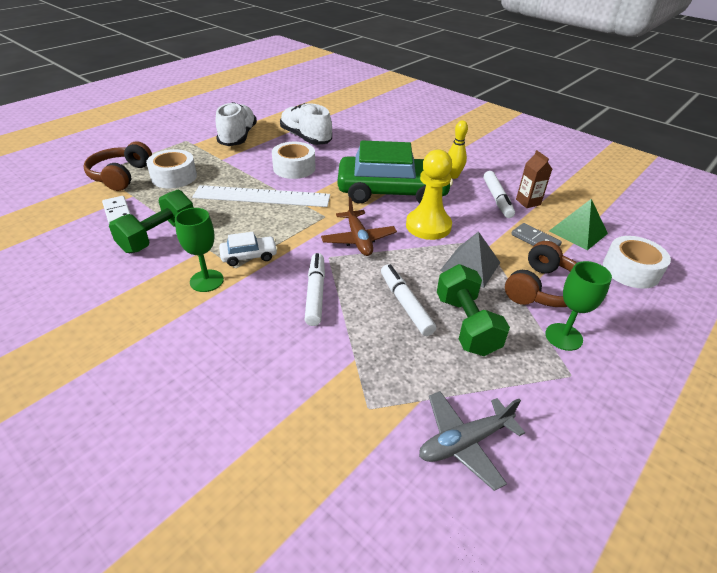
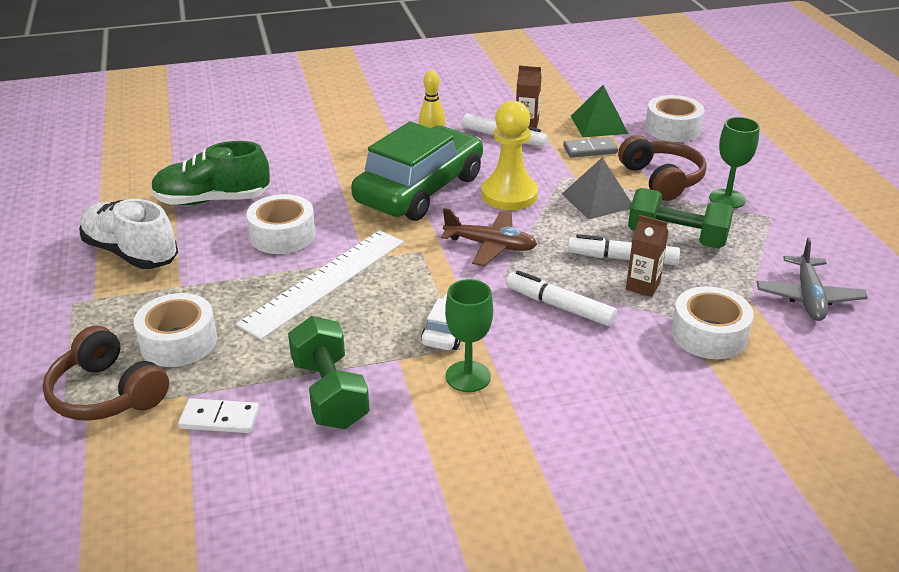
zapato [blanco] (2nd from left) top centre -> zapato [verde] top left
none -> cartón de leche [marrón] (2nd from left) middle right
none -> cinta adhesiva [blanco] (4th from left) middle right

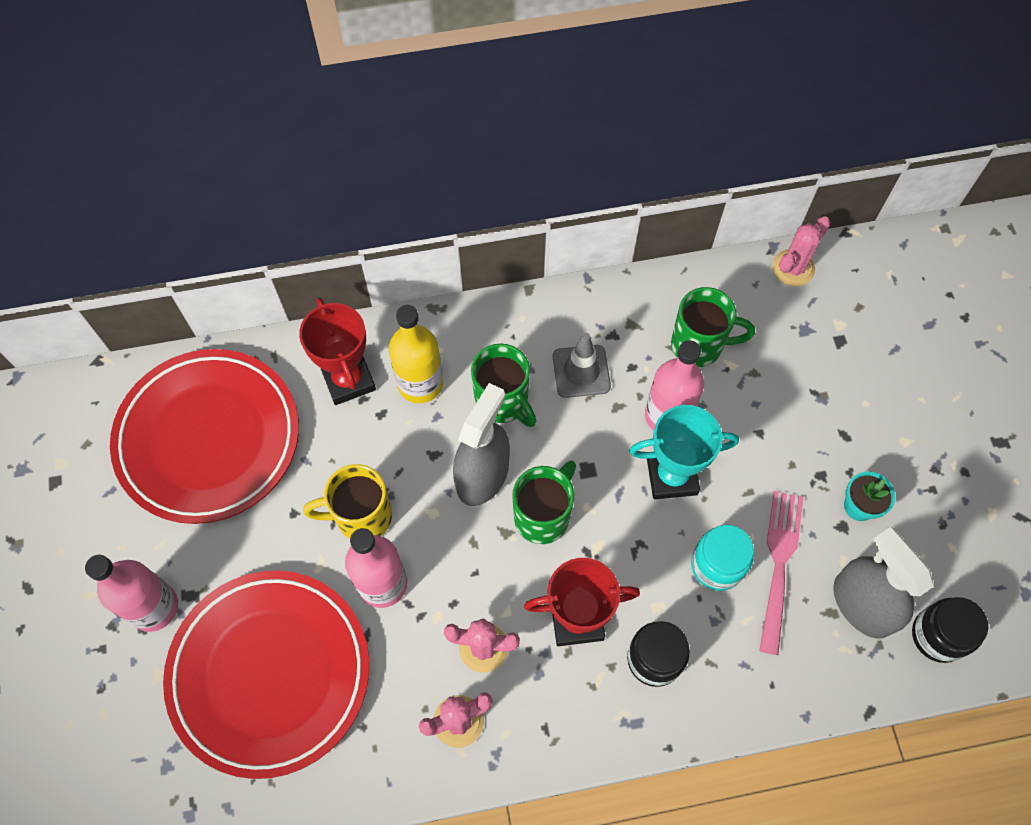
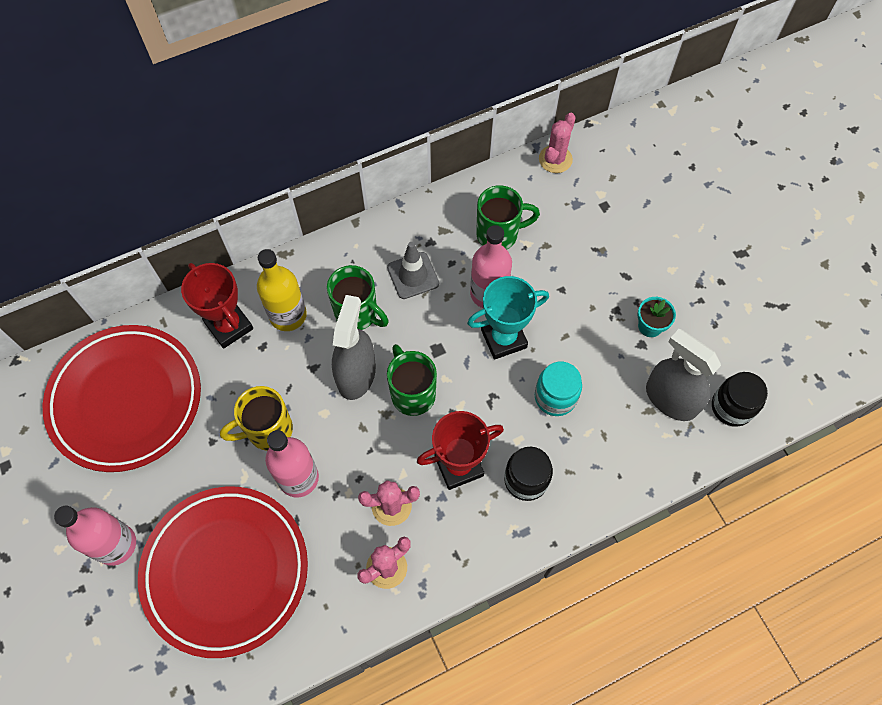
taza [verde] (2nd from left) centre, 45 degrees counterclockwise
tenedor [rosa] bottom right -> none

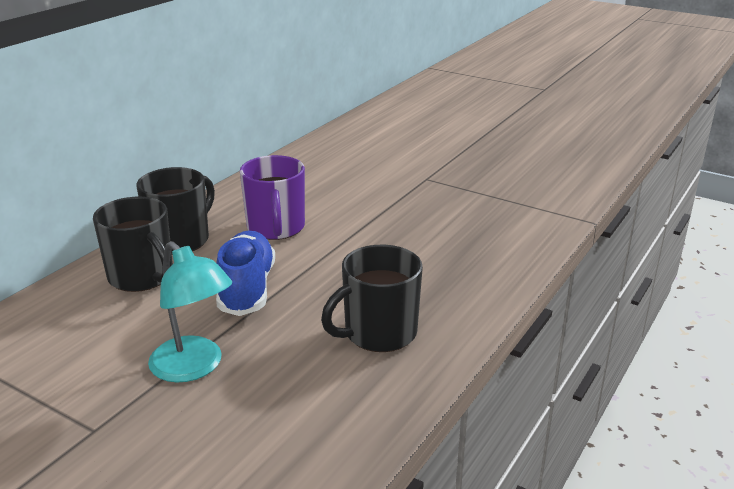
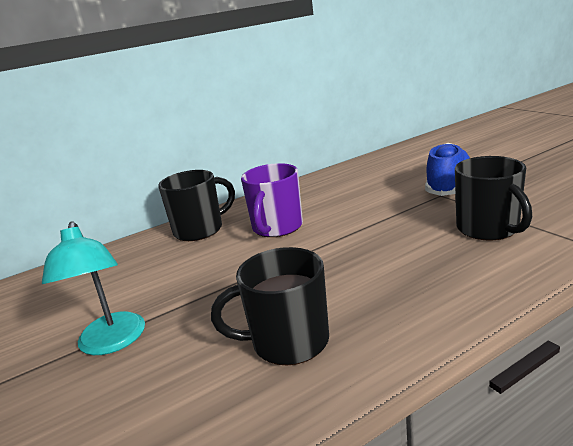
zapato [azul] centre -> zapato [azul] middle right, move
taza [negro] (1st from left in the first image) middle left -> taza [negro] (3rd from left) middle right, move

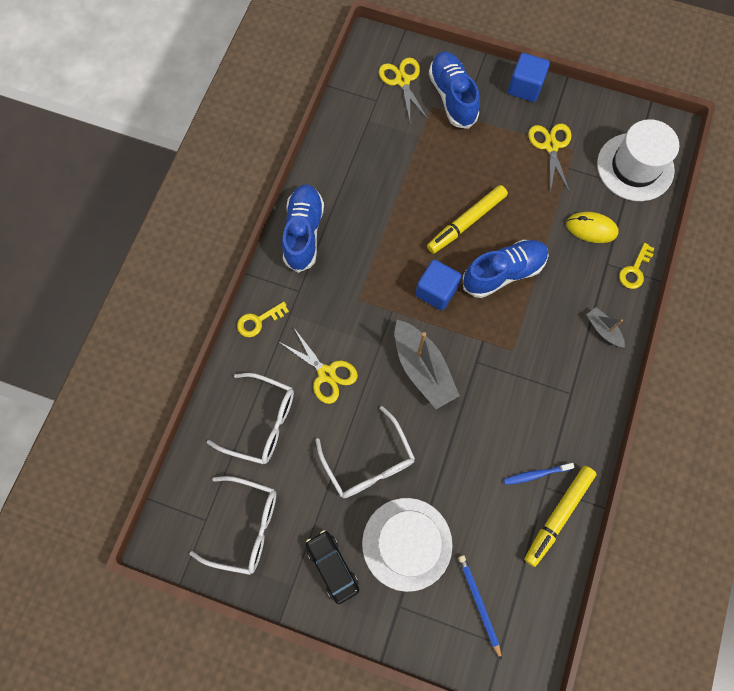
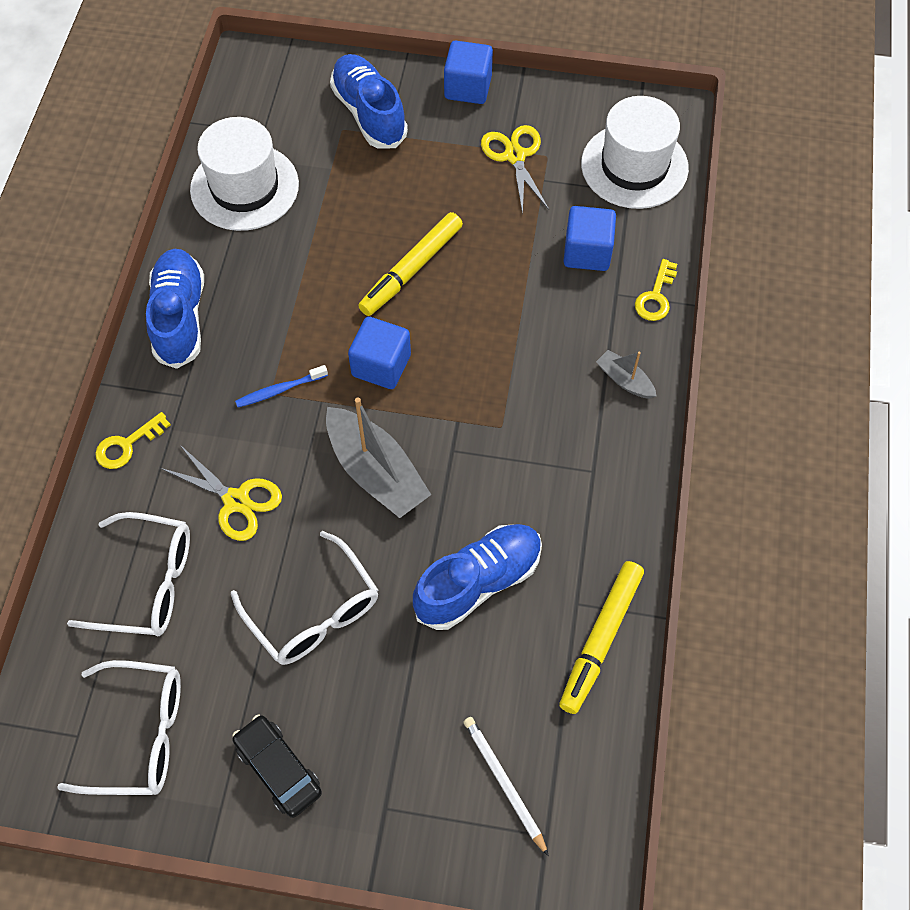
sombrero [blanco] (1st from left) bottom centre -> sombrero [blanco] (1st from left) top left, move
cepillo de dientes [azul] bottom right -> cepillo de dientes [azul] middle left, move
zapato [azul] (3rd from left) middle right -> zapato [azul] (3rd from left) centre, move
lápiz [azul] bottom centre -> lápiz [blanco] bottom centre
ratón [amarillo] top right -> cubo [azul] (3rd from left) top centre
tijeras [amarillo] (2nd from left) top centre -> none

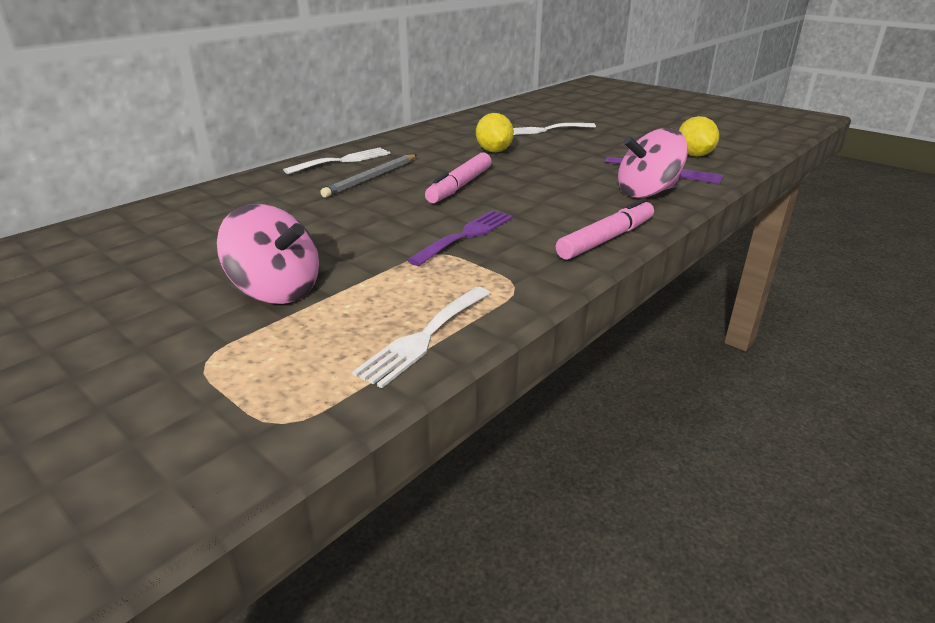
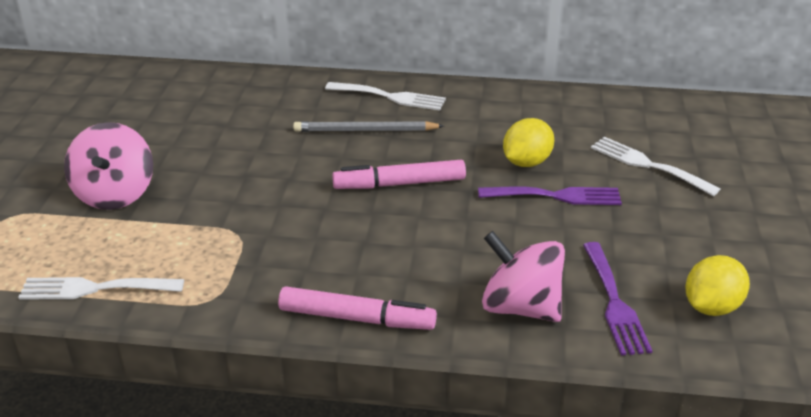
tenedor [morado] (1st from left) centre -> tenedor [morado] (1st from left) middle right, move

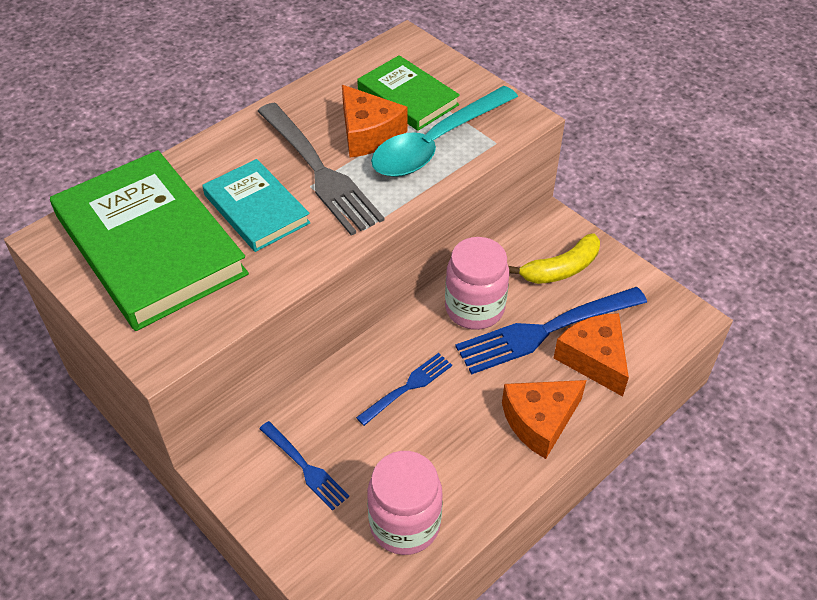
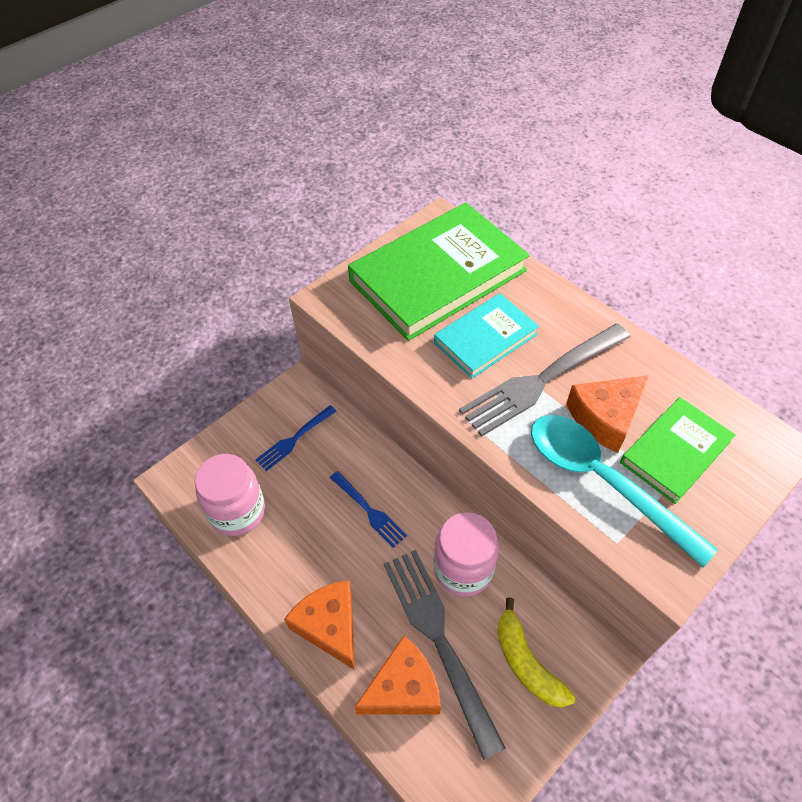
tenedor [azul] (3rd from left) middle right -> tenedor [gris] (1st from left) bottom centre

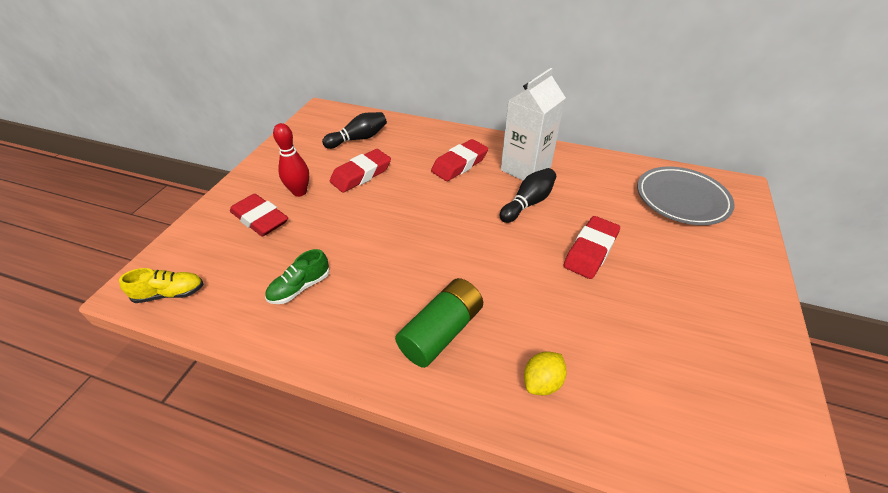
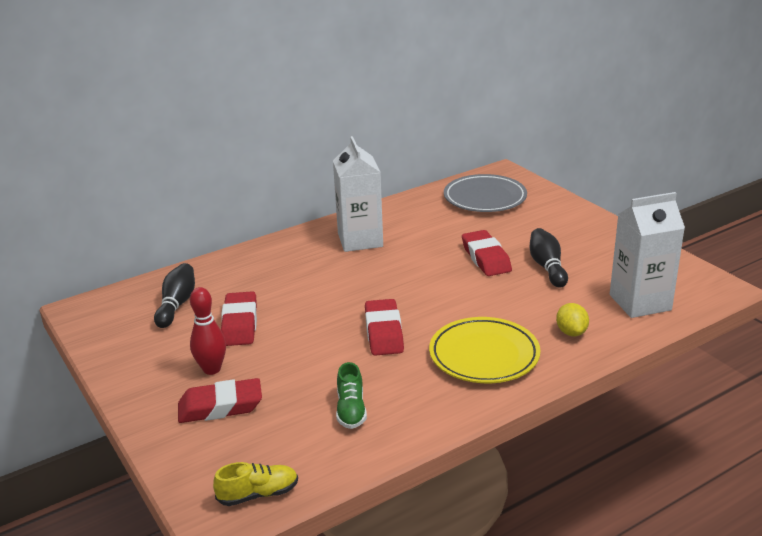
zapato [amarillo] middle left -> zapato [amarillo] bottom centre, 45 degrees clockwise
goma de borrar [rojo] (3rd from left) top centre -> goma de borrar [rojo] (3rd from left) centre, move
pila [verde] centre -> plato [amarillo] centre
bolo [negro] (2nd from left) centre -> bolo [negro] (2nd from left) middle right, move
none -> cartón de leche [blanco] (2nd from left) middle right

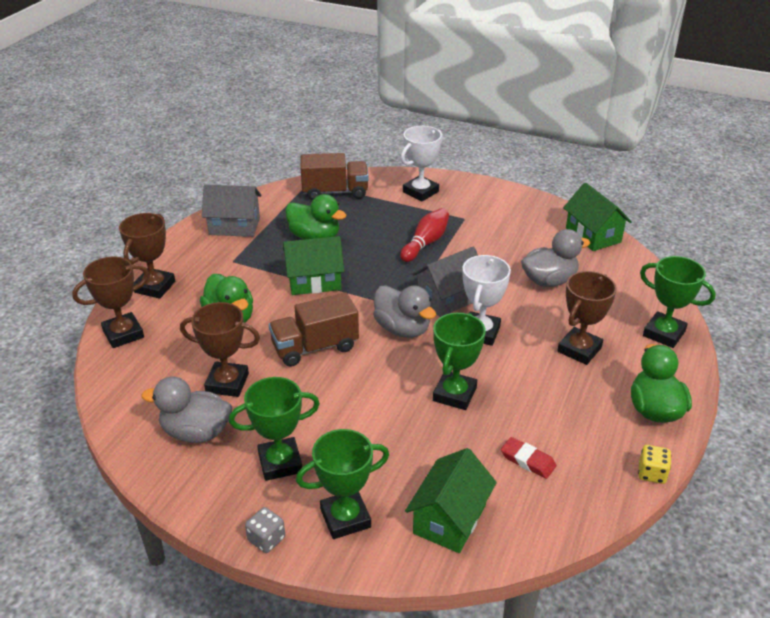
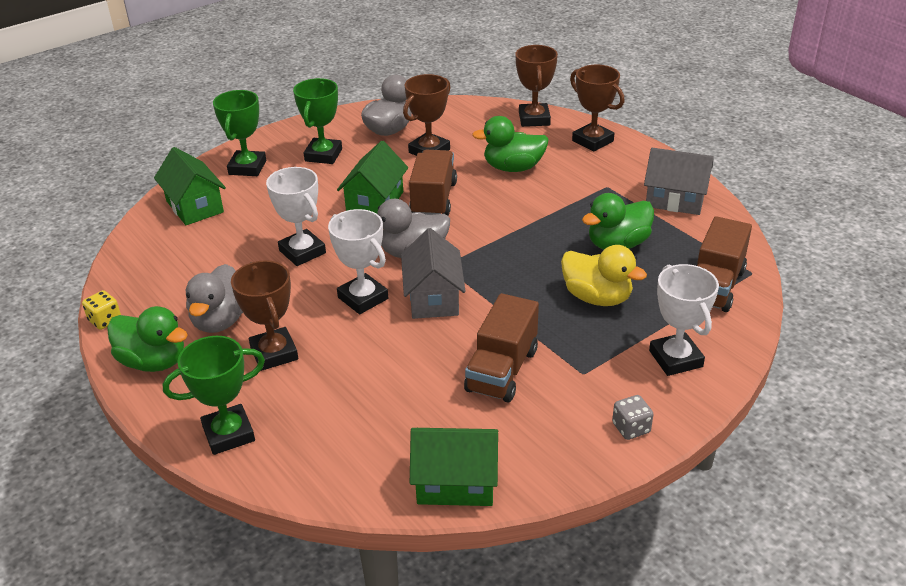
pato [gris] (3rd from left in the first image) middle right -> pato [gris] (1st from left) middle left, move
trofeo [verde] (3rd from left) centre -> trofeo [blanco] (1st from left) middle left
casa [verde] (1st from left in the first image) centre -> casa [verde] (2nd from left) top centre, move
none -> camión [marrón] (2nd from left) centre
none -> pato [amarillo] middle right
dado [gris] bottom centre -> dado [gris] bottom right, move
casa [gris] (1st from left in the first image) middle left -> casa [gris] (2nd from left) top right, 75 degrees clockwise
bolo [rojo] centre -> none
goma de borrar [rojo] bottom right -> none

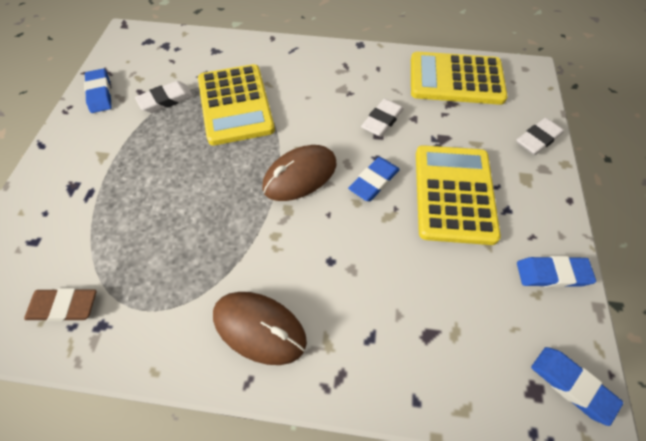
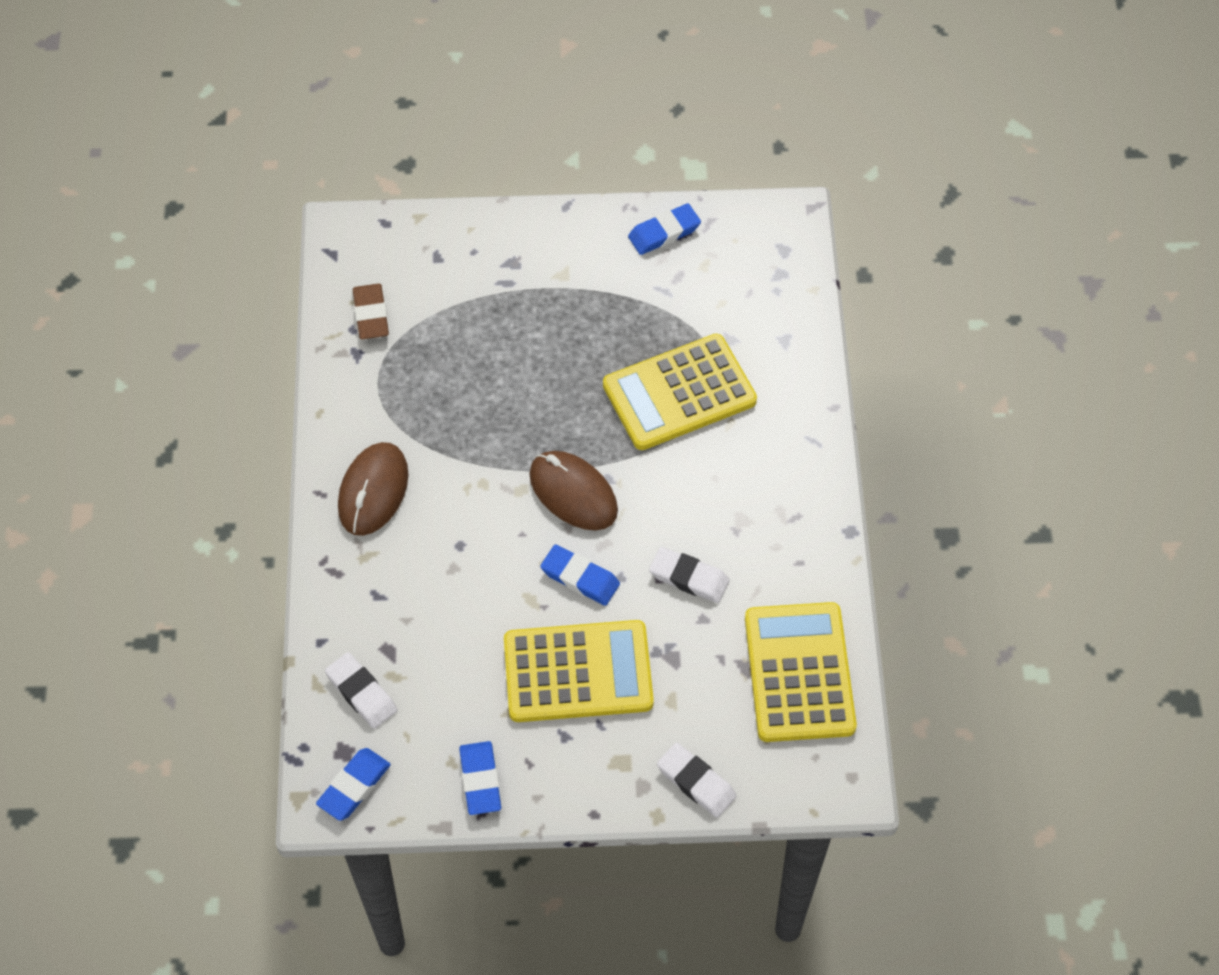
goma de borrar [blanco] (1st from left) top left -> goma de borrar [blanco] (1st from left) bottom left, move

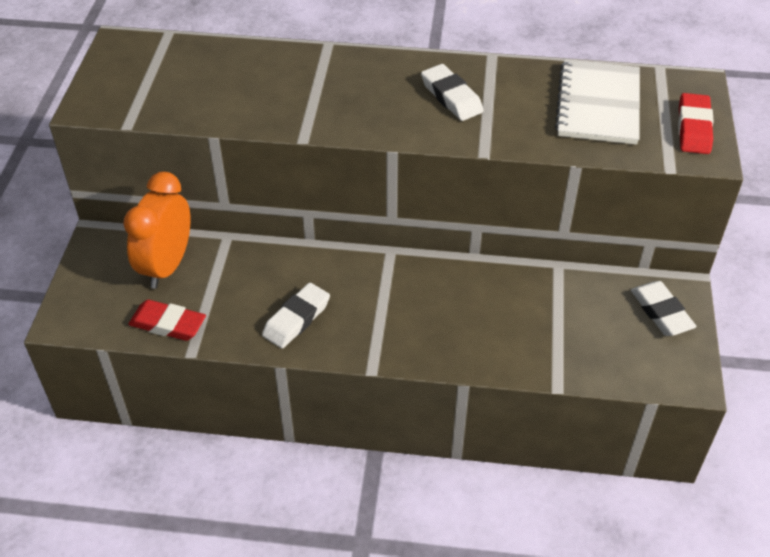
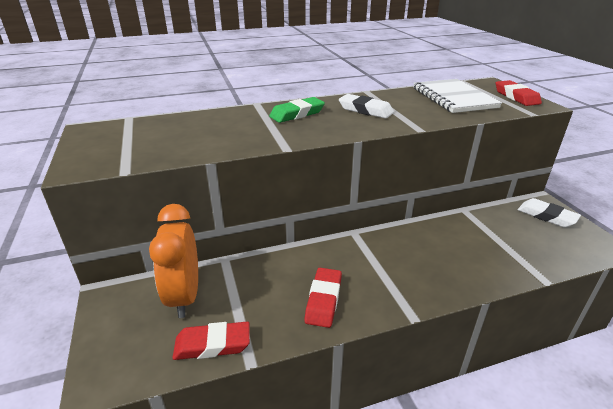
none -> goma de borrar [verde] top centre
goma de borrar [blanco] (1st from left) centre -> goma de borrar [rojo] (2nd from left) bottom centre

